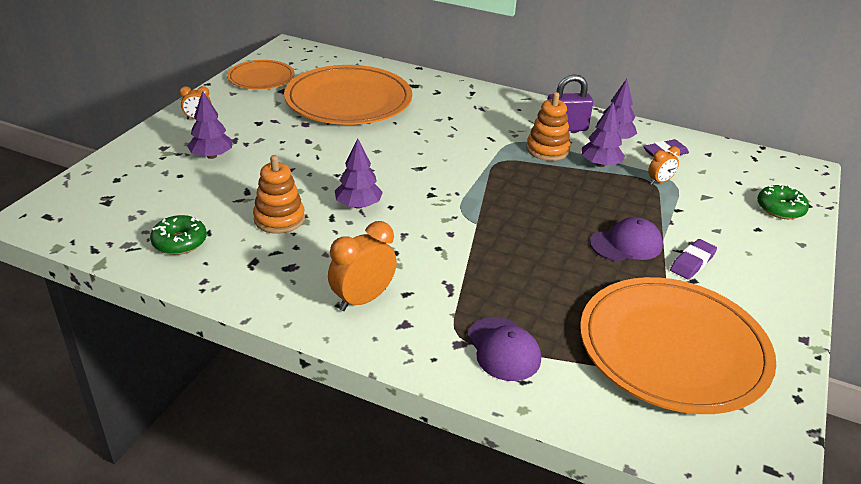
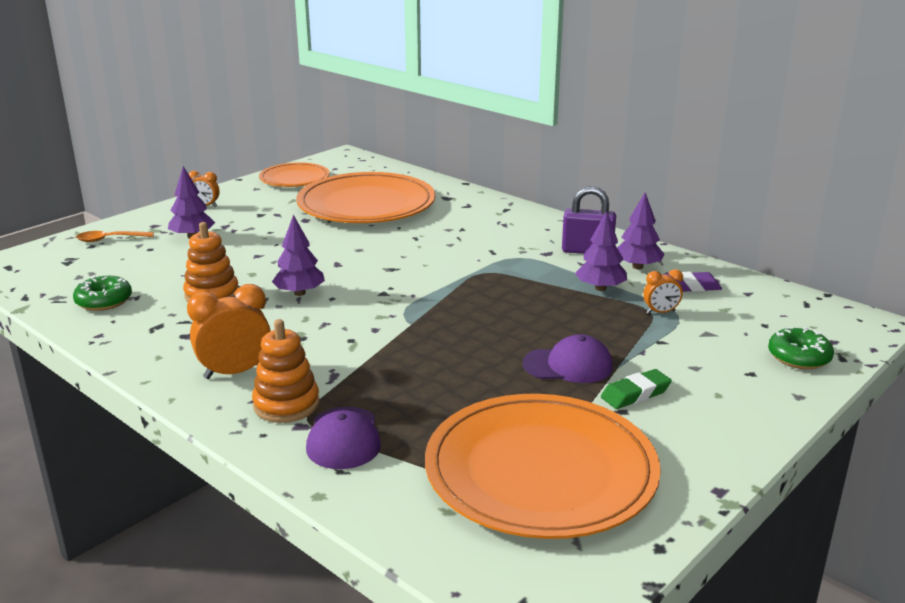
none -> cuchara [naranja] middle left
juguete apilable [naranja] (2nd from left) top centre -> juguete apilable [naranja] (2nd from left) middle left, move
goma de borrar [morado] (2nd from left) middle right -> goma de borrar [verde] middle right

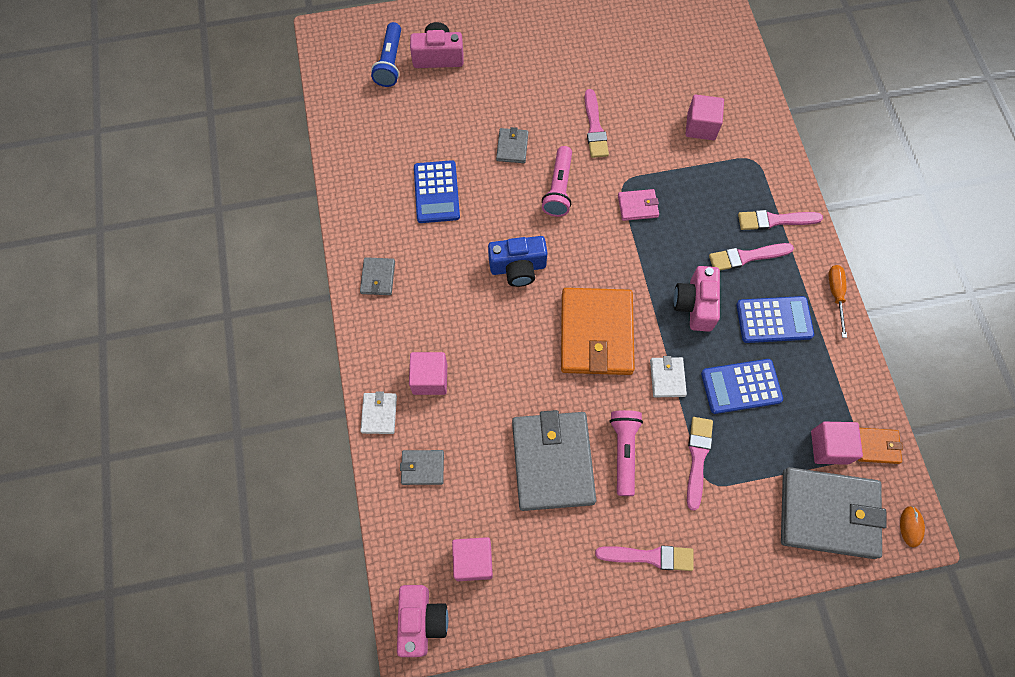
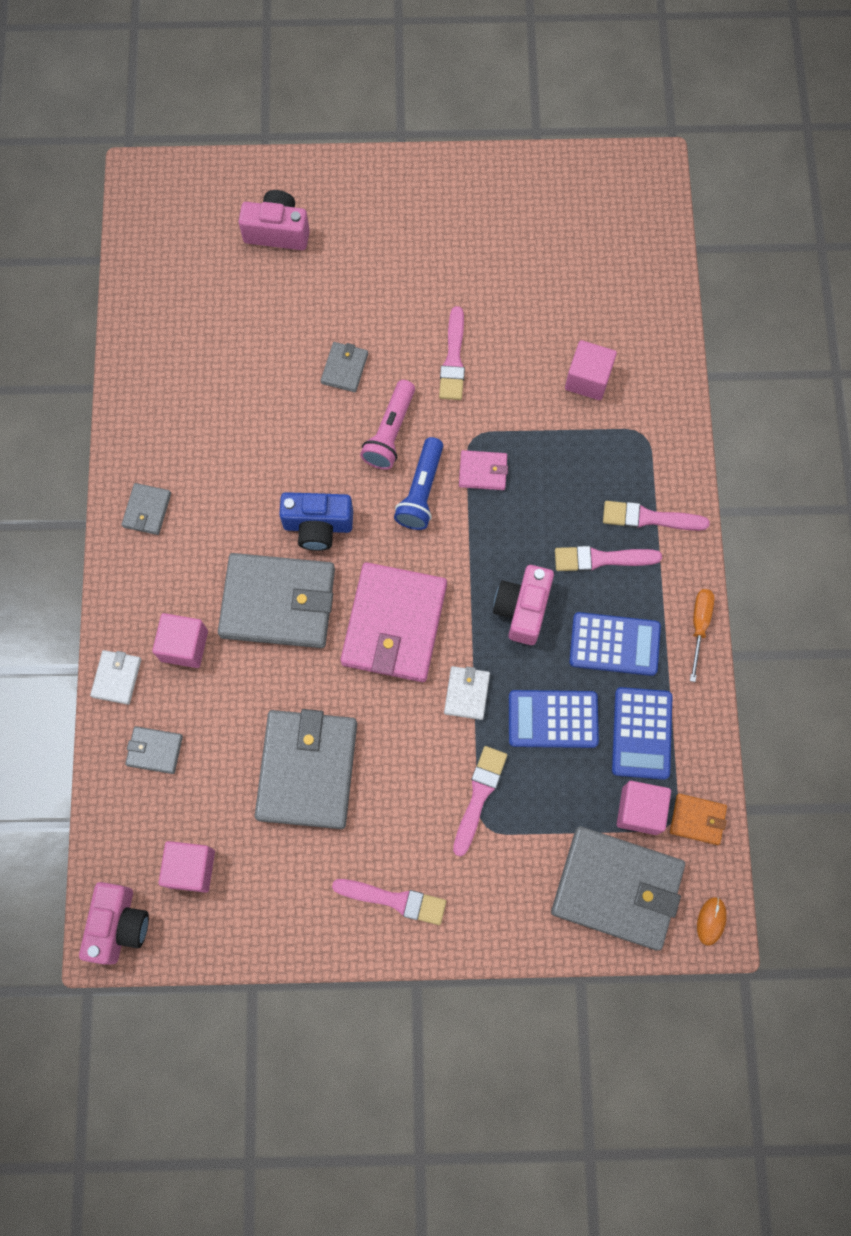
none -> cartera [gris] (3rd from left) middle left
cartera [naranja] (1st from left) centre -> cartera [rosa] (1st from left) centre
lámpara de mano [azul] top centre -> lámpara de mano [azul] centre, move
calculadora [azul] (1st from left in the first image) top centre -> calculadora [azul] (3rd from left) middle right, move
lámpara de mano [rosa] (2nd from left) bottom centre -> none

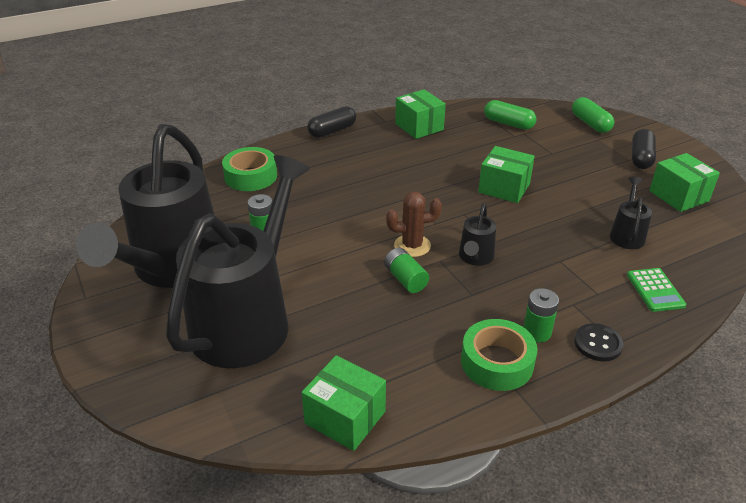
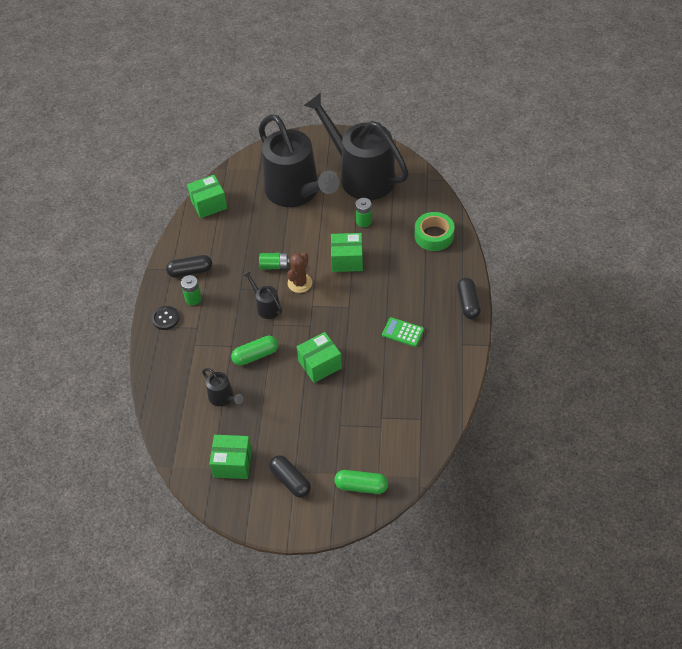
cinta adhesiva [verde] (2nd from left) bottom right -> cápsula [negro] (1st from left) middle left
cápsula [verde] (1st from left) top right -> cápsula [verde] (1st from left) centre, move
caja [verde] (2nd from left in the first image) top centre -> caja [verde] (4th from left) centre, move
calculadora [verde] middle right -> calculadora [verde] centre, move

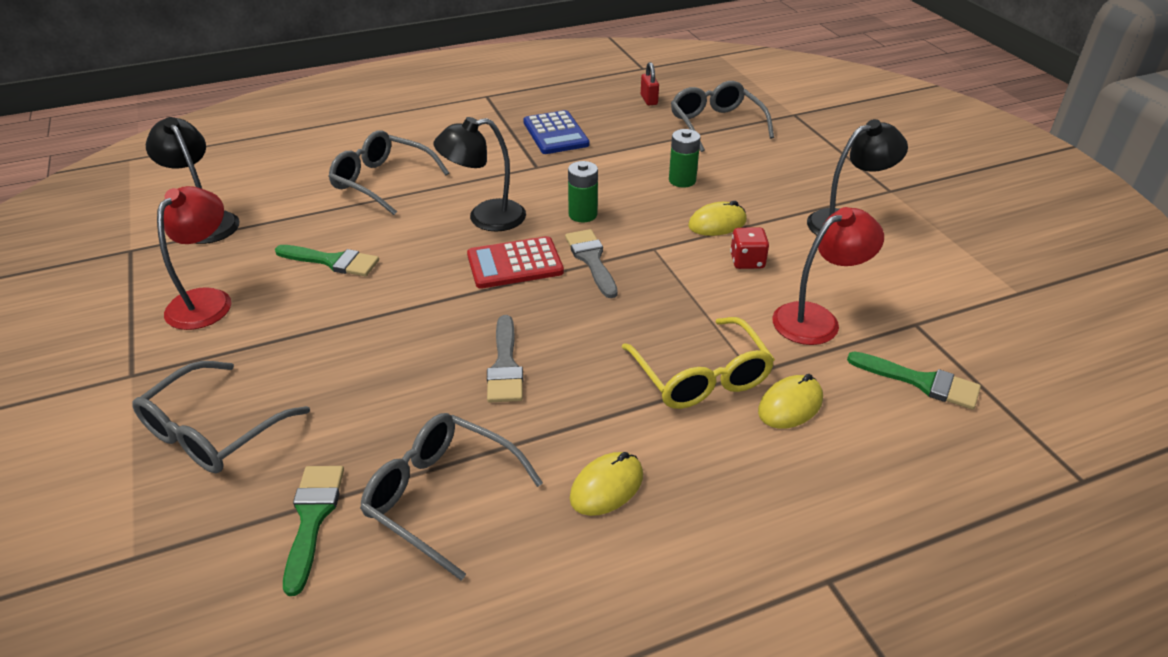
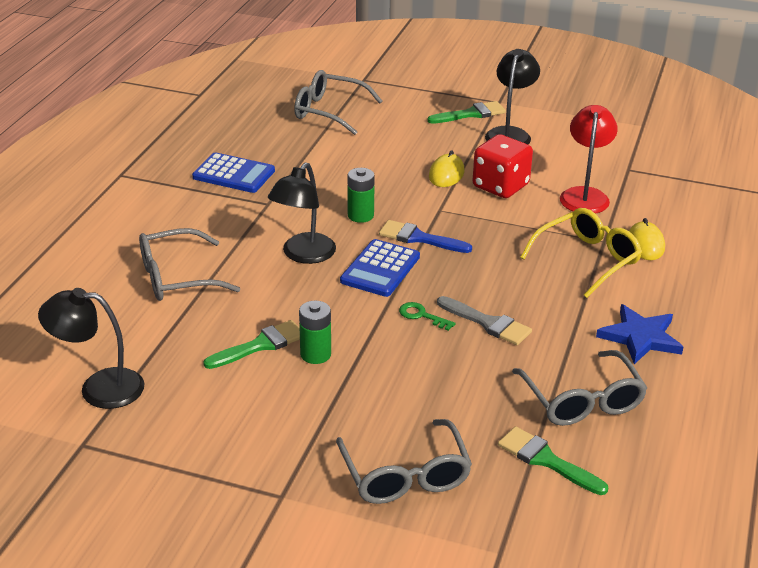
pila [verde] (2nd from left in the first image) top centre -> pila [verde] (1st from left) centre, move
calculadora [rojo] centre -> calculadora [azul] (2nd from left) centre
pincel [gris] (2nd from left) centre -> pincel [azul] centre
none -> llave [verde] centre
pincel [verde] (3rd from left in the first image) middle right -> pincel [verde] (2nd from left) top centre, move
dado [rojo] centre -> dado [rojo] top centre, x1.75
gafas [gris] (3rd from left in the first image) bottom centre -> gafas [gris] (4th from left) bottom right, 90 degrees counterclockwise
gafas [amarillo] centre -> gafas [amarillo] middle right, 60 degrees counterclockwise
ratón [amarillo] (1st from left) bottom centre -> estrella [azul] middle right
lámpara [rojo] (1st from left) middle left -> none
candado [rojo] top centre -> none

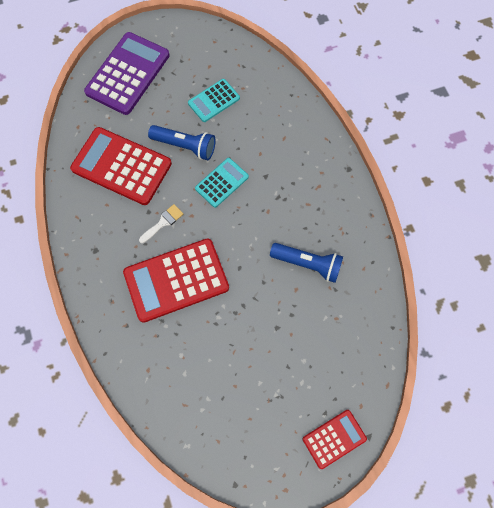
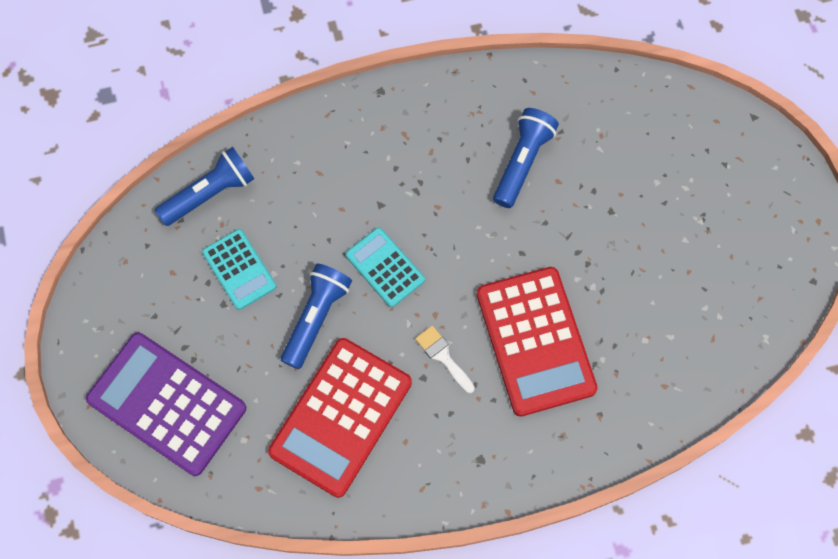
none -> lámpara de mano [azul] (1st from left) top left
calculadora [rojo] (3rd from left) bottom right -> none

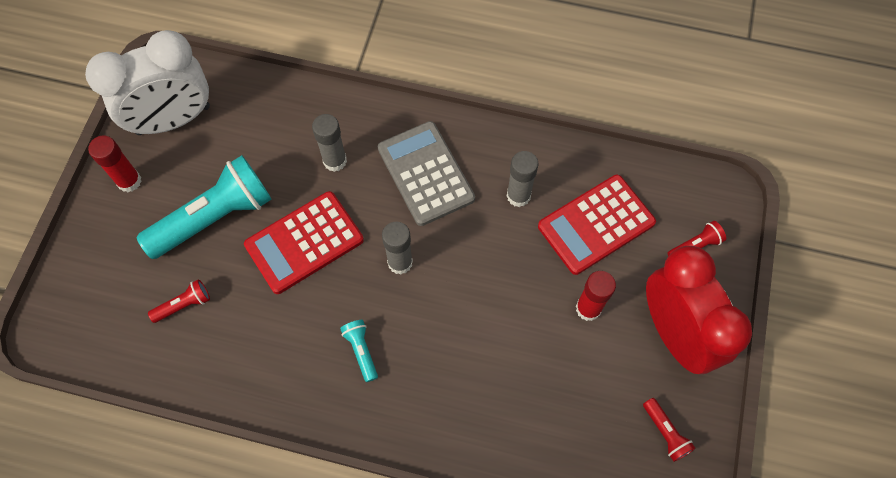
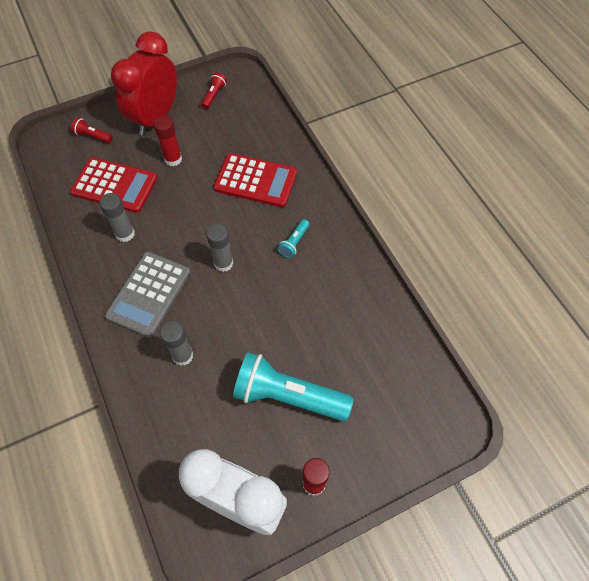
calculadora [rojo] (1st from left in the first image) centre -> calculadora [rojo] (2nd from left) top centre, move
lámpara de mano [rojo] (1st from left) middle left -> none

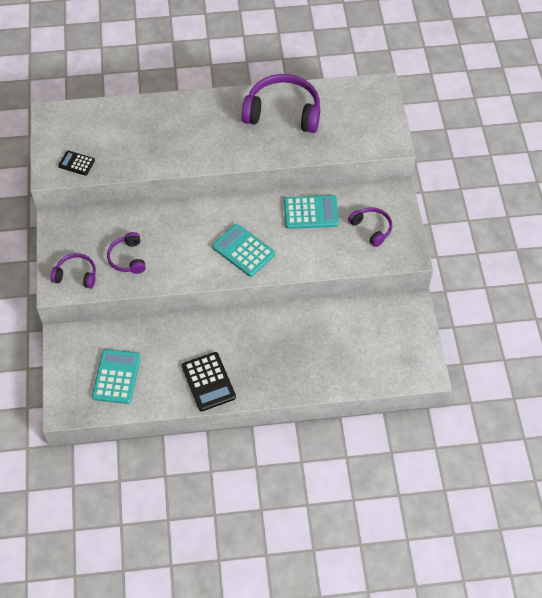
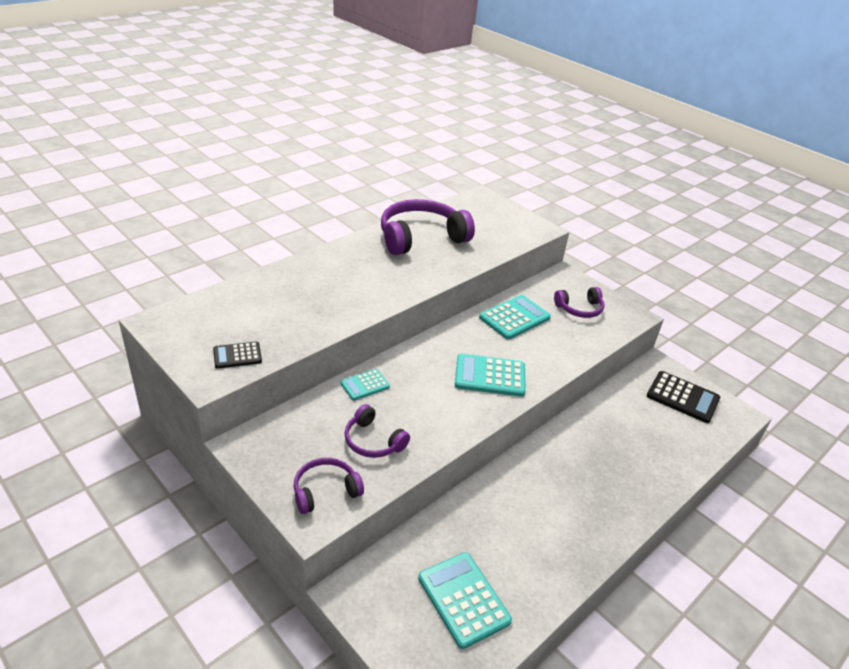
none -> calculadora [turquesa] (1st from left) centre
auriculares [morado] (4th from left) middle right, 150 degrees clockwise
calculadora [negro] (2nd from left) centre -> calculadora [negro] (2nd from left) middle right, move

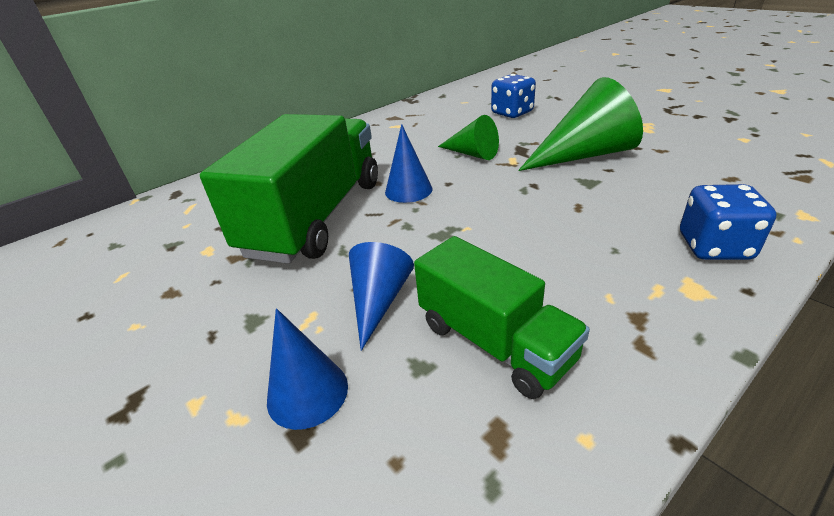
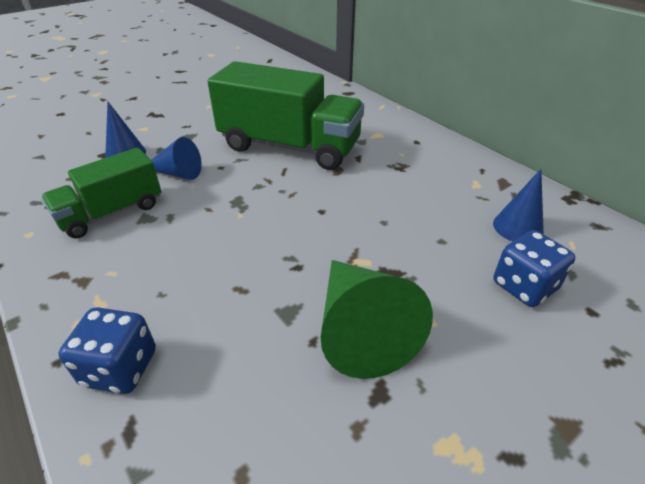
cono [azul] (3rd from left) top centre -> cono [azul] (3rd from left) middle right, move
cono [verde] (1st from left) top centre -> none

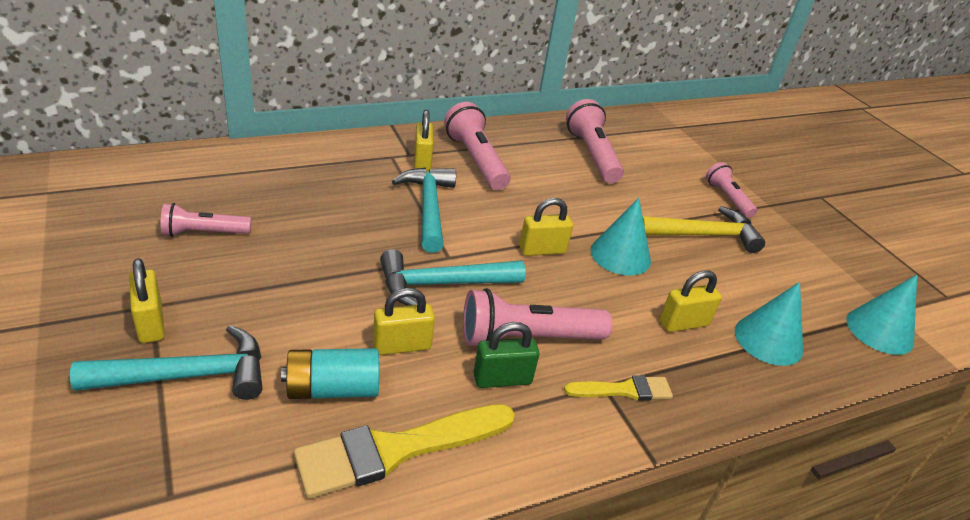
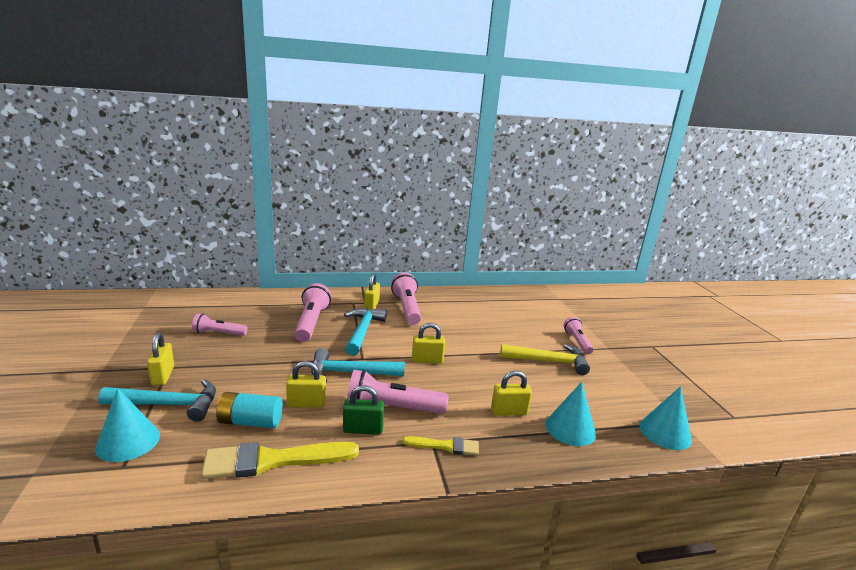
cono [turquesa] (1st from left) centre -> cono [turquesa] (1st from left) bottom left, move
lámpara de mano [rosa] (4th from left in the first image) top centre -> lámpara de mano [rosa] (2nd from left) centre, move

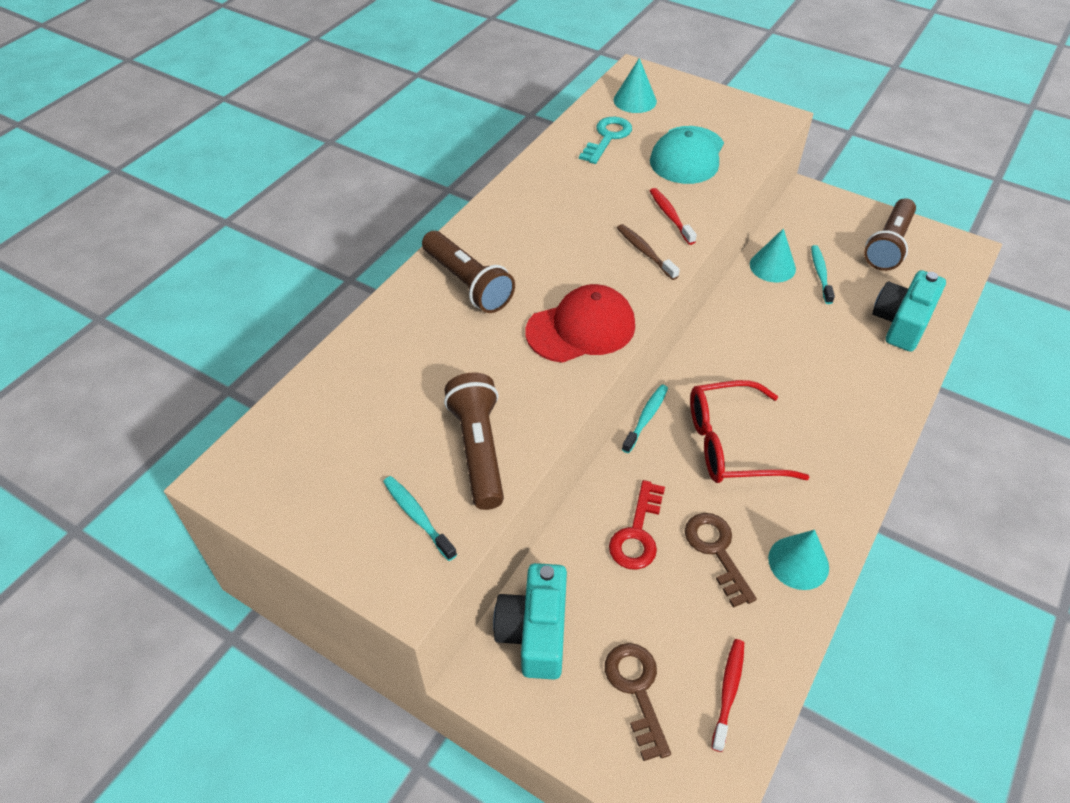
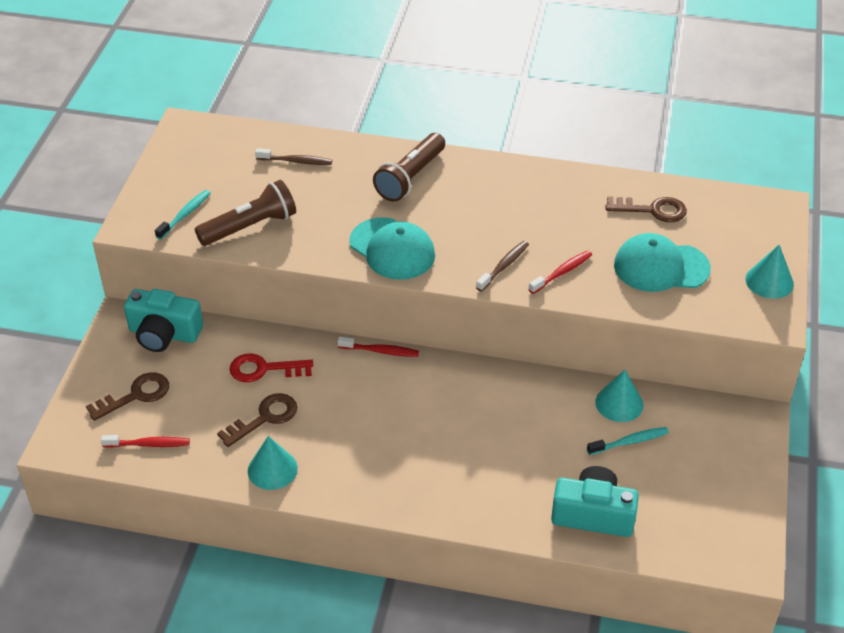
cámara [turquesa] (1st from left) bottom centre -> cámara [turquesa] (1st from left) middle left, 150 degrees counterclockwise
none -> cepillo de dientes [marrón] (1st from left) top centre
cepillo de dientes [turquesa] (2nd from left) centre -> cepillo de dientes [rojo] (2nd from left) centre
gorra [rojo] centre -> gorra [turquesa] (1st from left) centre
llave [turquesa] top centre -> llave [marrón] (3rd from left) top right
cono [turquesa] (1st from left in the first image) top centre -> cono [turquesa] (3rd from left) middle right, move
gafas [rojo] middle right -> none
lámpara de mano [marrón] (3rd from left) top right -> none

